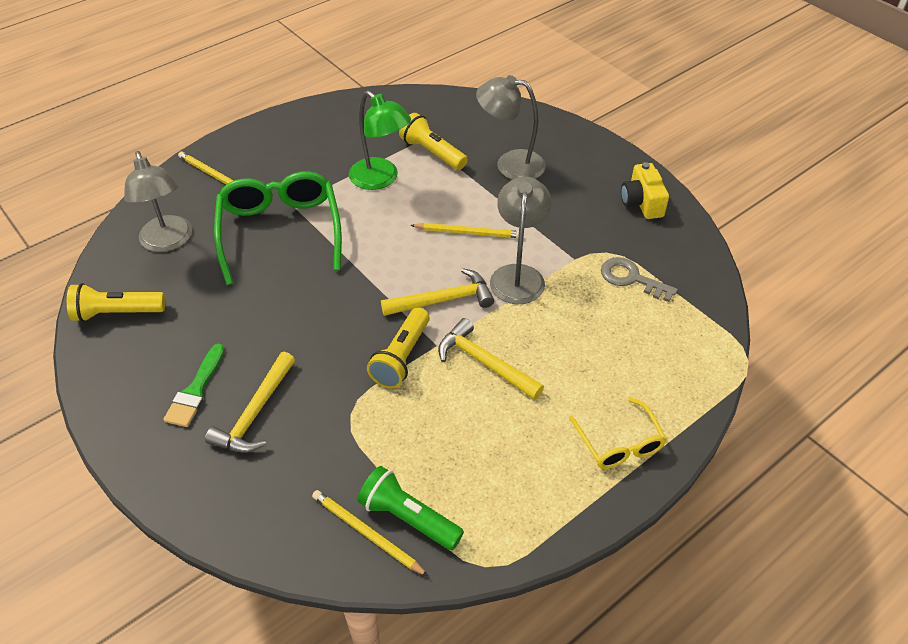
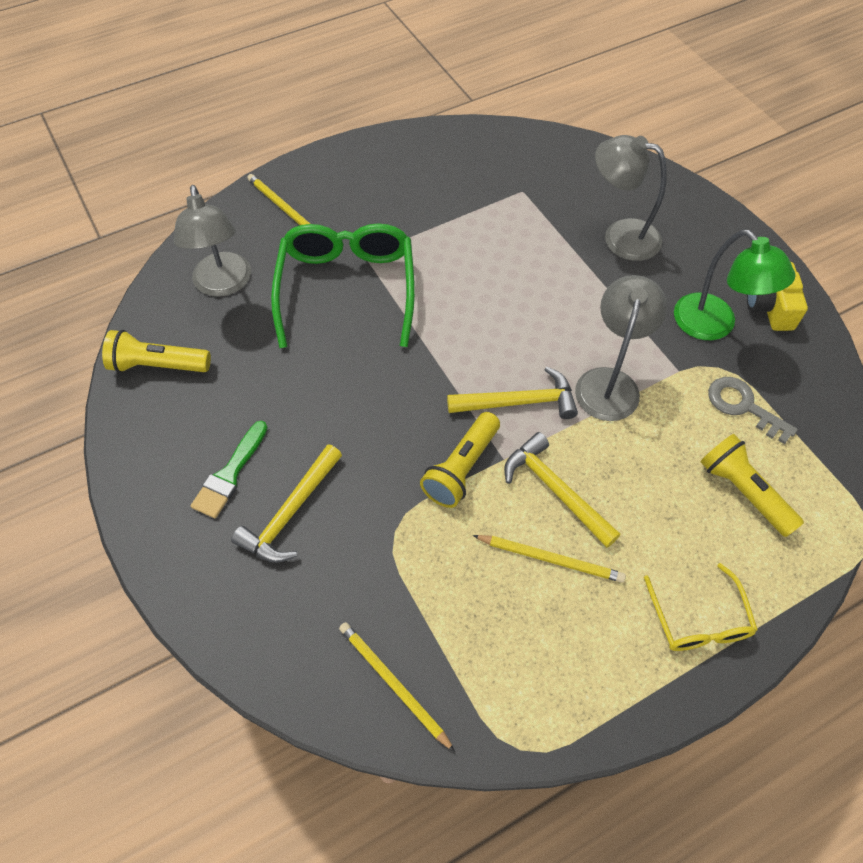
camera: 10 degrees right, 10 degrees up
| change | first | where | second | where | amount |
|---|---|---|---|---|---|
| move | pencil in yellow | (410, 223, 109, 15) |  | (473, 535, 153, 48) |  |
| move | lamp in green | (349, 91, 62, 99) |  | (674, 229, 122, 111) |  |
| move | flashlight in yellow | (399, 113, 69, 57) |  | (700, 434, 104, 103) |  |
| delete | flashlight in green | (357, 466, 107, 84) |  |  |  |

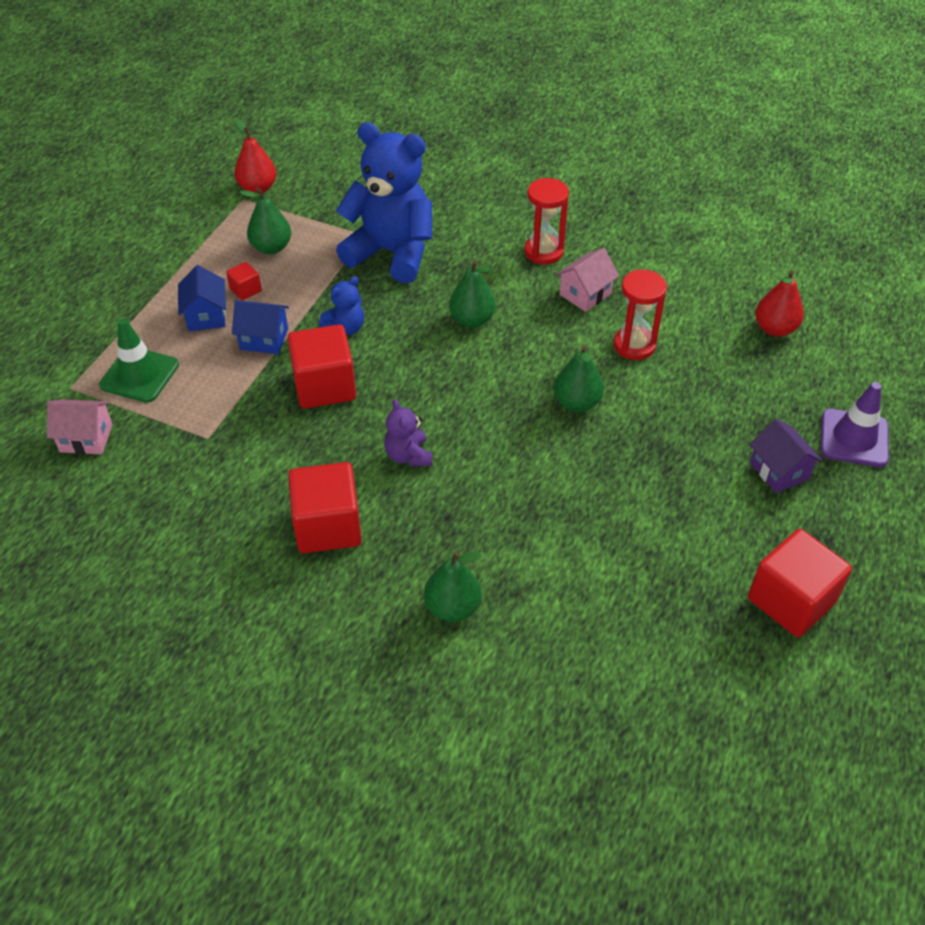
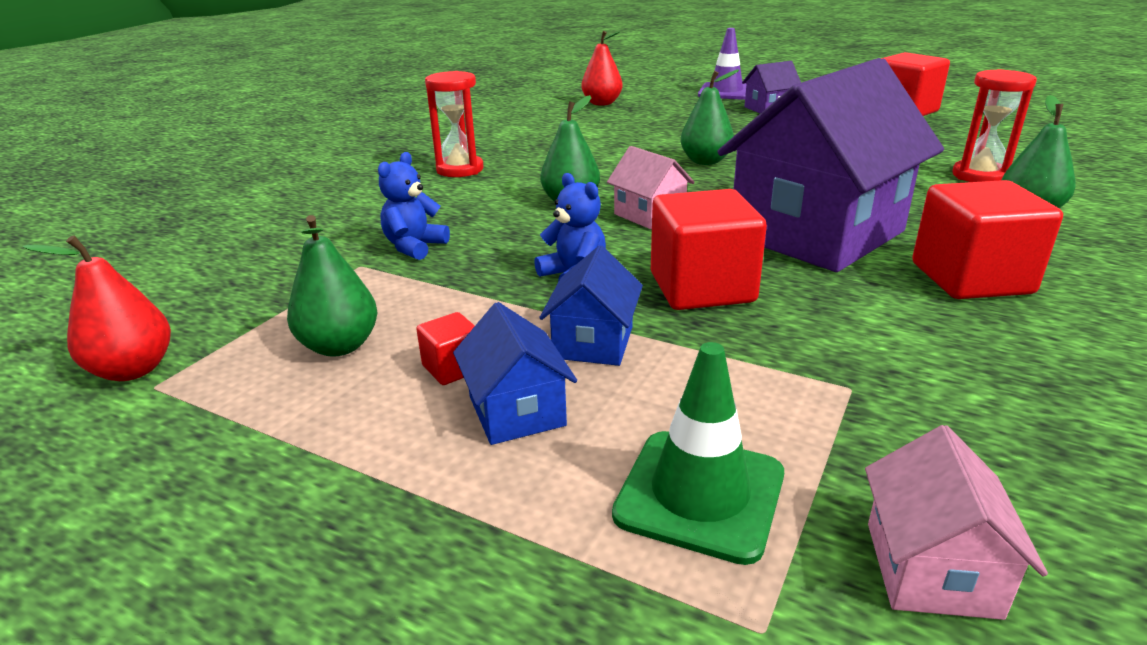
camera: 85 degrees left, 20 degrees down
| change | first | where | second | where | amount |
|---|---|---|---|---|---|
| resize | teddy bear in blue | (336, 122, 96, 161) |  | (378, 152, 72, 108) | x0.44 |
| rotate | house in blue | (178, 265, 48, 66) |  | (453, 302, 124, 143) | 75 degrees clockwise |
| move | house in pink | (556, 248, 63, 64) |  | (607, 146, 88, 83) |  |
| replace | teddy bear in purple | (384, 399, 48, 68) | house in purple | (717, 58, 227, 214) |  |
| move | hourglass in red | (613, 270, 54, 90) |  | (952, 69, 85, 113) |  |

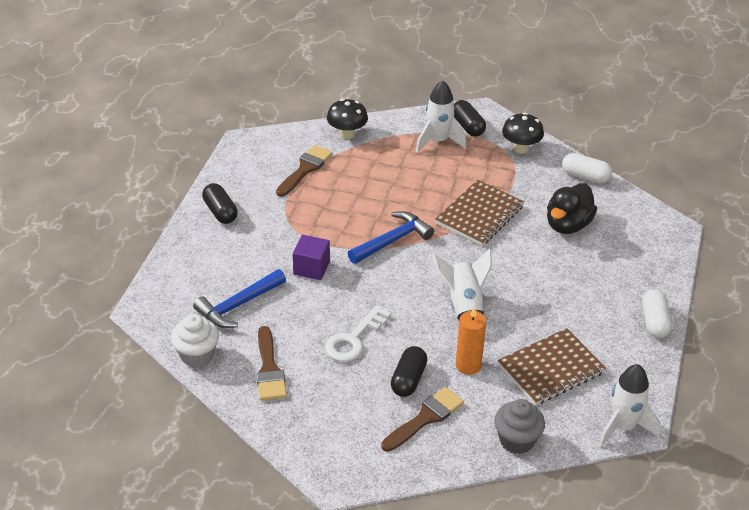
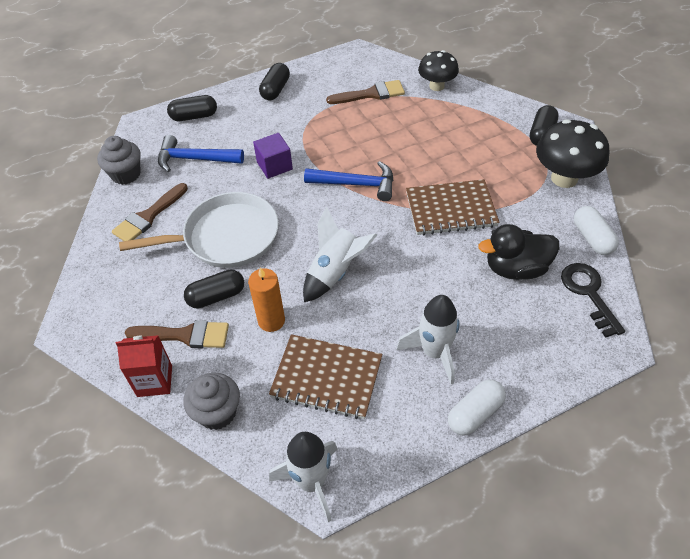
camera: 50 degrees right, 10 degrees up
| change | first | where | second | where | amount |
|---|---|---|---|---|---|
| recolor | cupcake in white | (171, 314, 48, 53) | cupcake in grey | (97, 136, 44, 49) |  |
| insert |  |  | carton in red | (116, 335, 56, 62) |  |
| replace | key in white | (325, 305, 66, 57) | pan in white | (119, 192, 160, 76) |  |
| insert |  |  | capsule in black | (167, 95, 50, 26) |  |
| move | rocket in white | (416, 80, 50, 73) |  | (397, 295, 63, 89) |  |
| resize | mushroom in black | (502, 113, 42, 41) |  | (536, 119, 73, 69) | x1.52 |
| insert |  |  | key in black | (561, 263, 64, 75) |  |

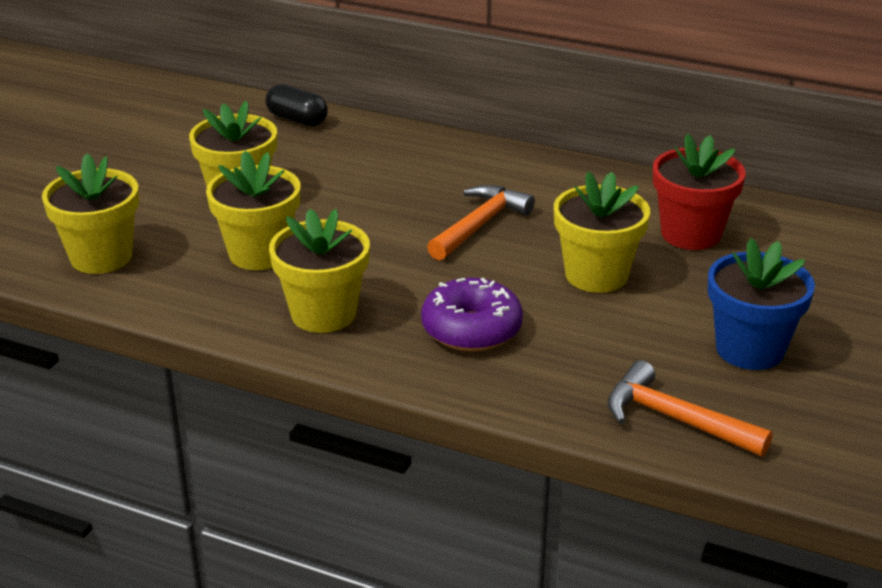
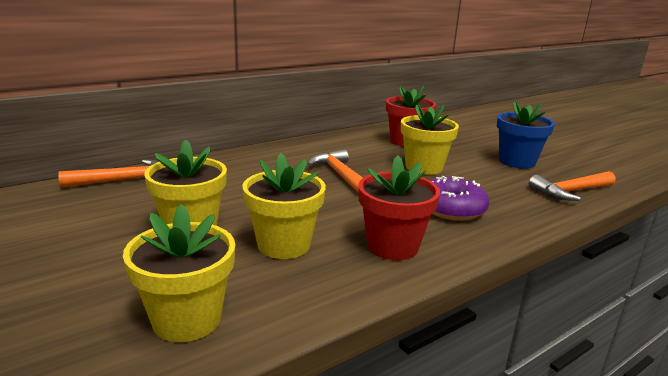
camera: 60 degrees left, 10 degrees down
| change | first | where | second | where | amount |
|---|---|---|---|---|---|
| replace | capsule in black | (265, 84, 63, 42) | hammer in orange | (58, 160, 100, 28) |  |
| recolor | flower pot in yellow | (269, 209, 101, 124) | flower pot in red | (358, 155, 82, 105) |  |

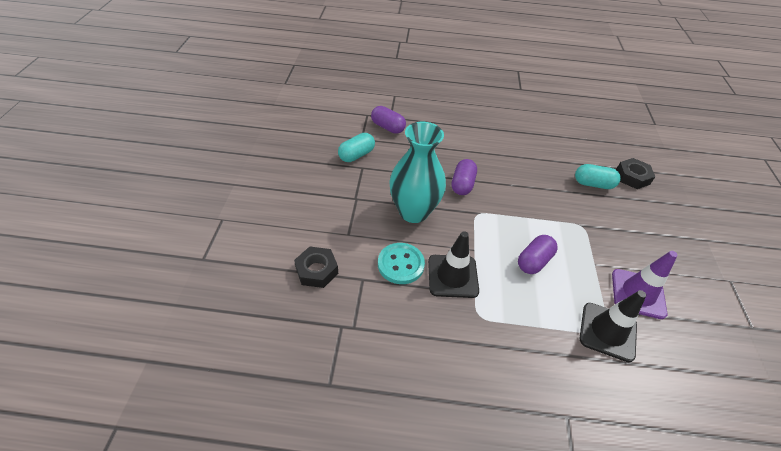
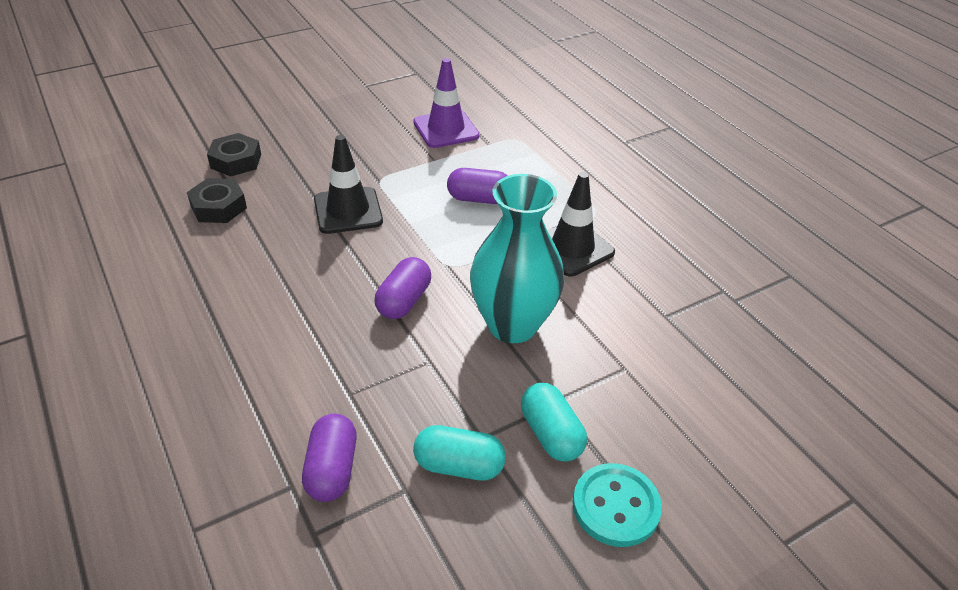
camera: 125 degrees left, 5 degrees down
| change | first | where | second | where | amount |
|---|---|---|---|---|---|
| move | nut in black | (294, 247, 44, 41) |  | (187, 178, 60, 45) |  |
| move | traffic cone in black | (579, 290, 67, 72) |  | (314, 135, 69, 99) |  |
| rotate | capsule in purple | (452, 159, 25, 36) |  | (374, 257, 57, 62) | 45 degrees counterclockwise |
| move | capsule in turquoise | (575, 164, 46, 25) |  | (521, 383, 66, 79) |  |
| move | button in turquoise | (378, 243, 47, 41) |  | (573, 463, 89, 84) |  |

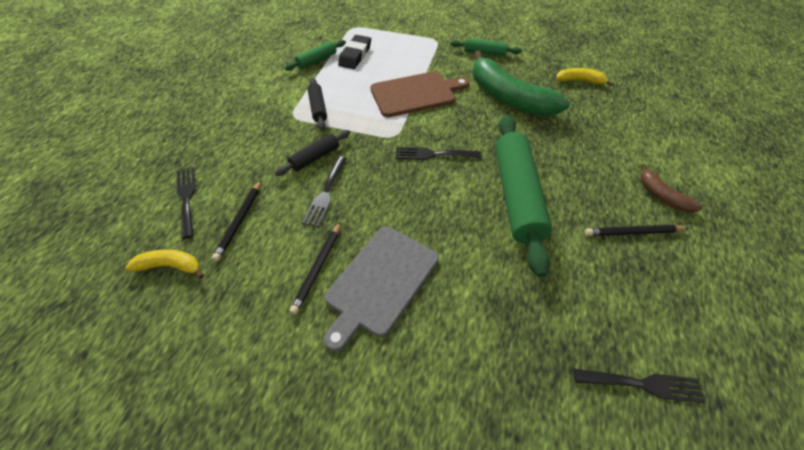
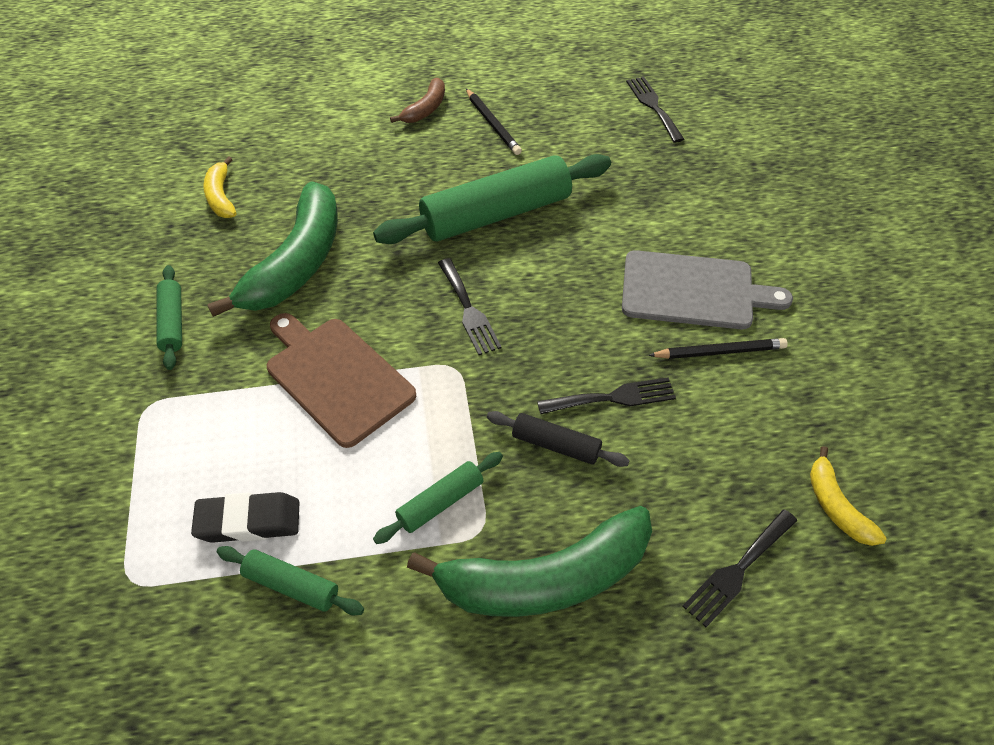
camera: 115 degrees left, 0 degrees up
| change | first | where | second | where | amount |
|---|---|---|---|---|---|
| recolor | rolling pin in black | (307, 78, 20, 52) | rolling pin in green | (373, 452, 130, 92) |  |
| insert |  |  | banana in green | (407, 506, 245, 111) |  |
| delete | pencil in black | (212, 180, 49, 81) |  |  |  |

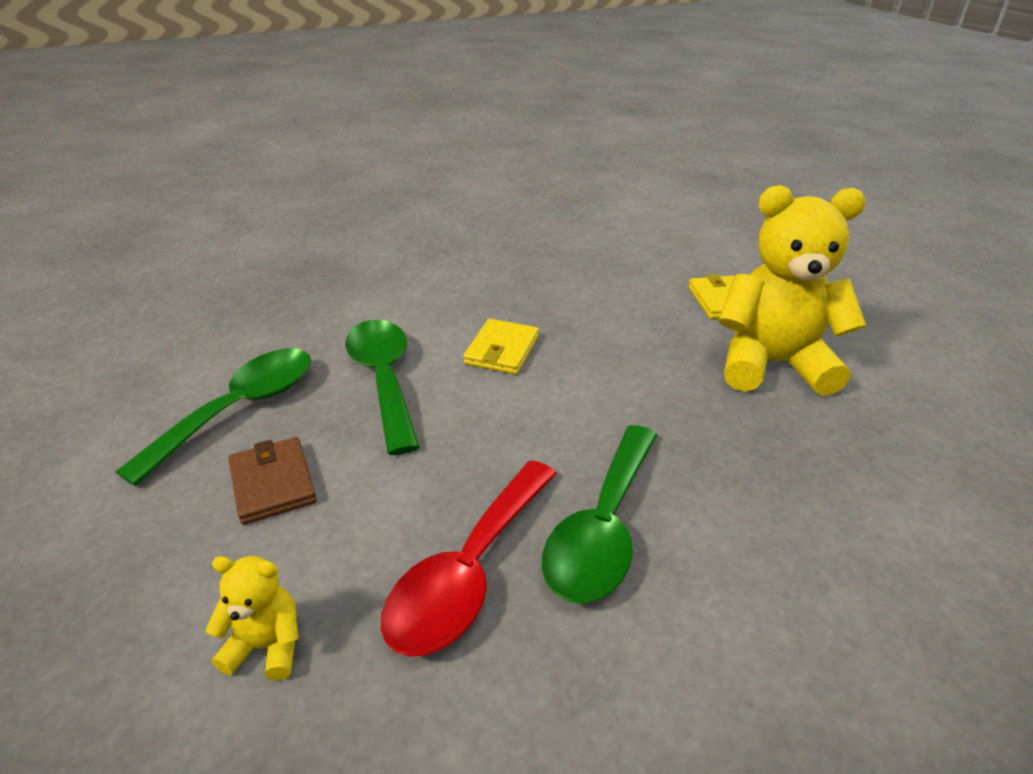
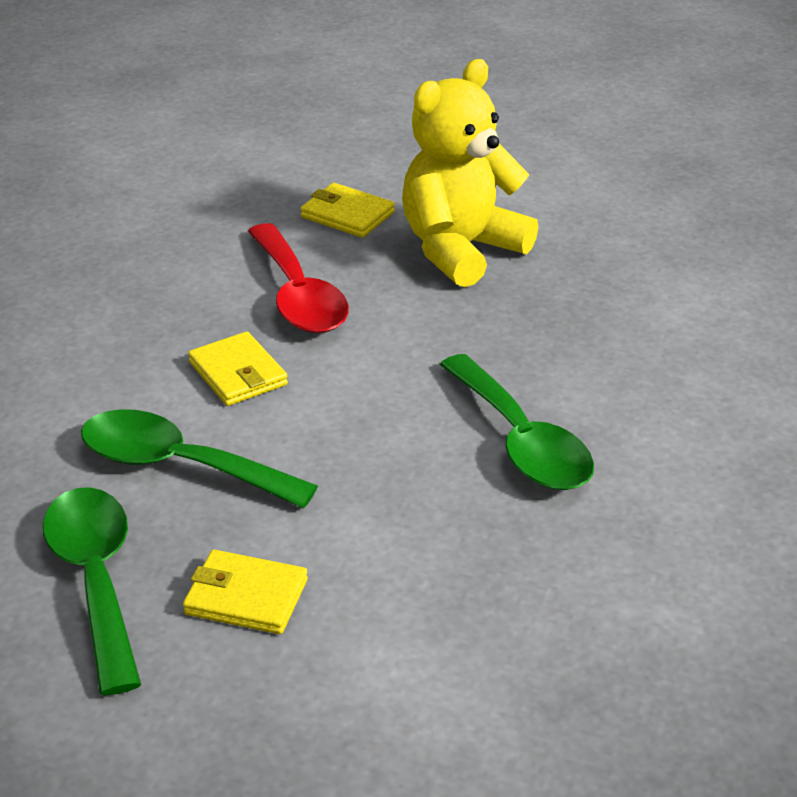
camera: 50 degrees left, 0 degrees up
| change | first | where | second | where | amount |
|---|---|---|---|---|---|
| recolor | wallet in brown | (228, 437, 89, 88) | wallet in yellow | (183, 550, 125, 84) |  |
| move | spoon in red | (381, 460, 176, 197) |  | (248, 223, 101, 110) |  |
| delete | teddy bear in yellow | (206, 556, 93, 125) |  |  |  |

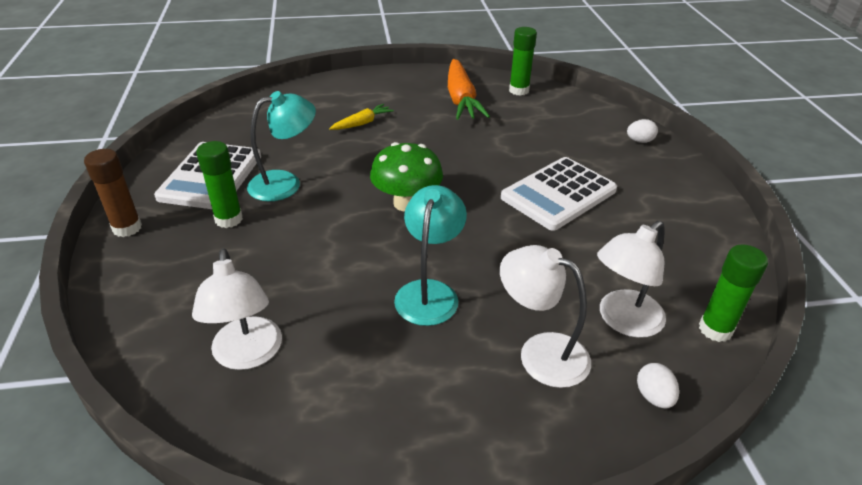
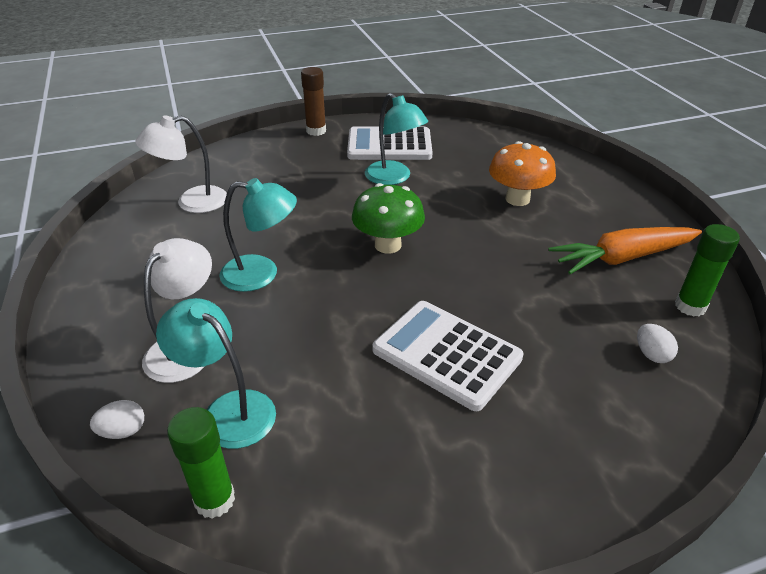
camera: 80 degrees right, 0 degrees up
| change | first | where | second | where | amount |
|---|---|---|---|---|---|
| recolor | lamp in white | (597, 221, 69, 117) | lamp in turquoise | (156, 298, 120, 151) |  |
| replace | carrot in yellow | (329, 104, 65, 26) | mushroom in orange | (489, 141, 67, 65) |  |
| move | egg in white | (627, 119, 31, 24) |  | (637, 324, 41, 39) |  |
| delete | glue stick in green | (196, 141, 47, 87) |  |  |  |

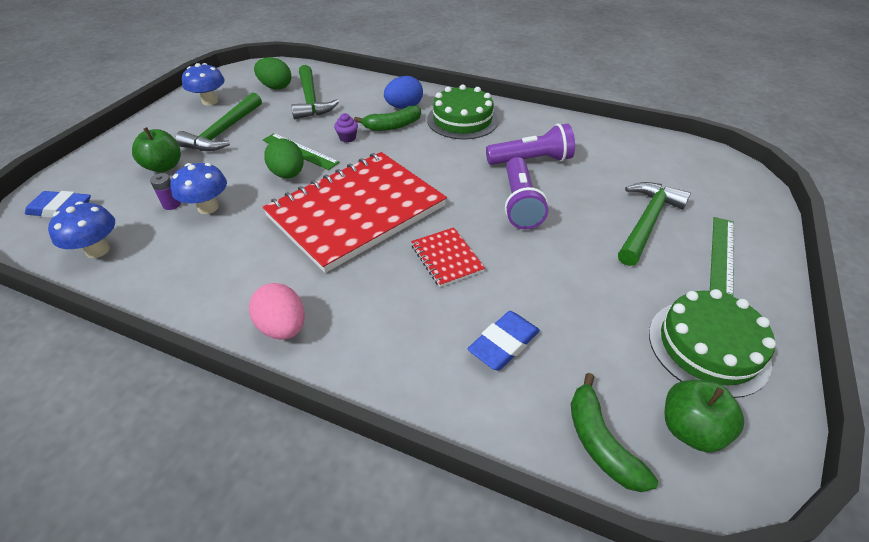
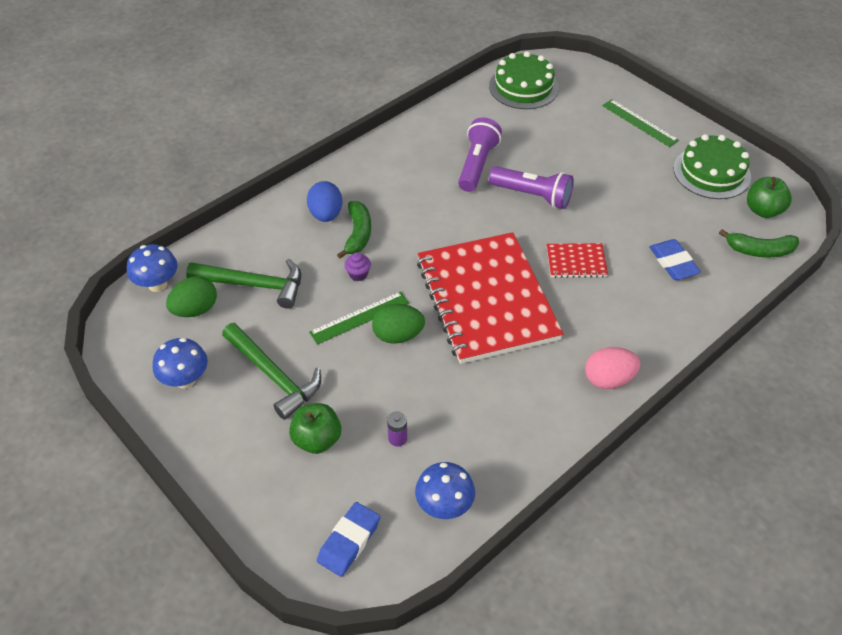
camera: 65 degrees left, 5 degrees up
| change | first | where | second | where | amount |
|---|---|---|---|---|---|
| move | mushroom in blue | (171, 163, 56, 51) |  | (127, 244, 51, 48) |  |
| move | cake in green | (427, 84, 71, 55) |  | (489, 51, 70, 58) |  |
| delete | hammer in green | (618, 182, 73, 84) |  |  |  |

